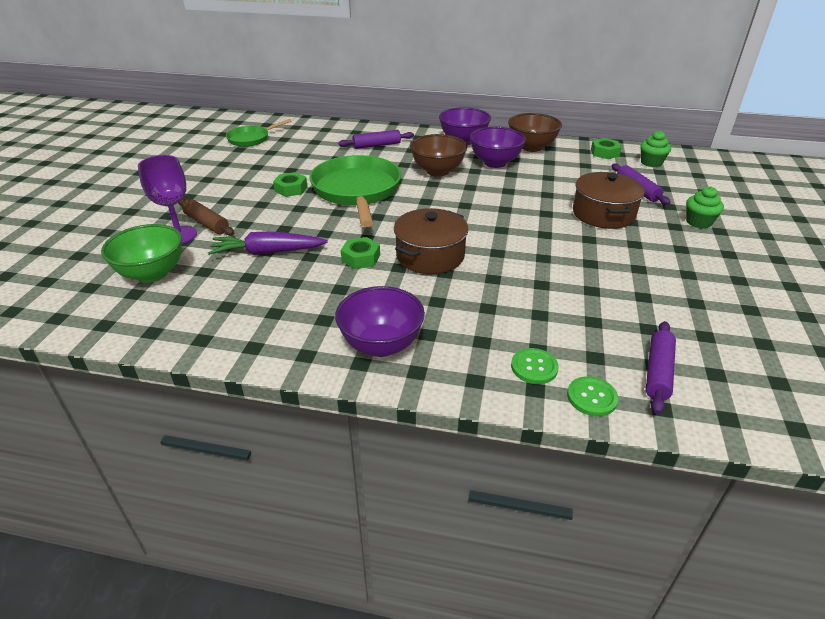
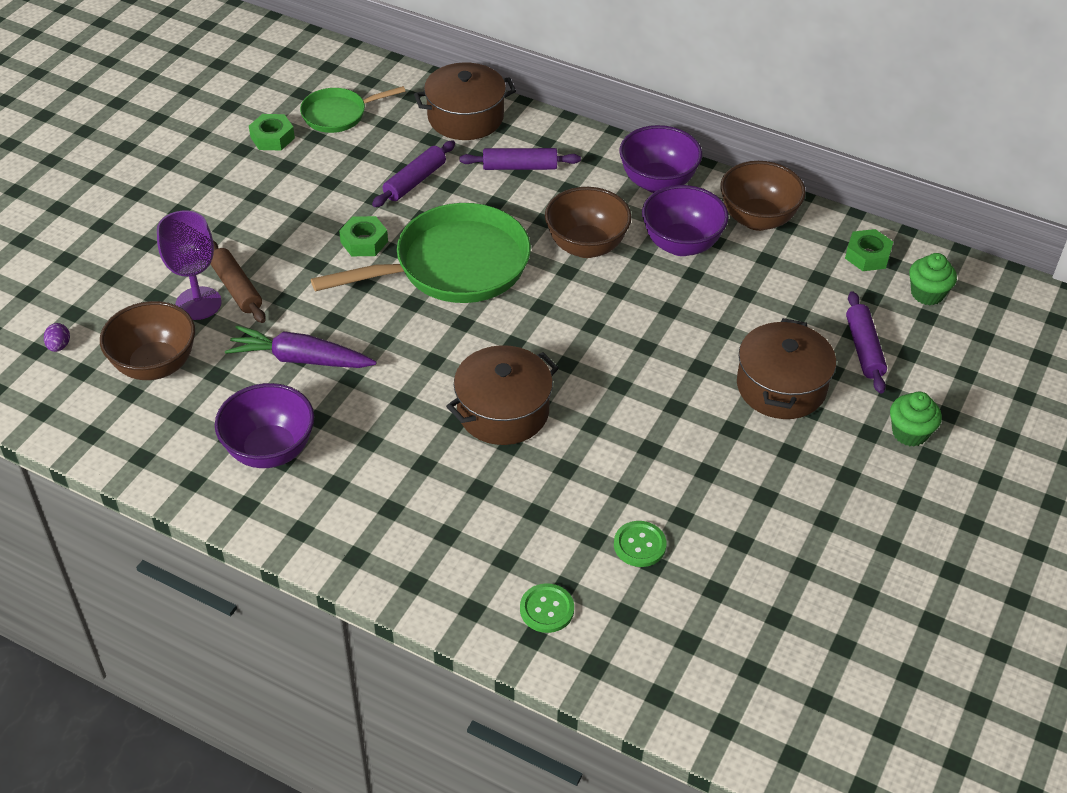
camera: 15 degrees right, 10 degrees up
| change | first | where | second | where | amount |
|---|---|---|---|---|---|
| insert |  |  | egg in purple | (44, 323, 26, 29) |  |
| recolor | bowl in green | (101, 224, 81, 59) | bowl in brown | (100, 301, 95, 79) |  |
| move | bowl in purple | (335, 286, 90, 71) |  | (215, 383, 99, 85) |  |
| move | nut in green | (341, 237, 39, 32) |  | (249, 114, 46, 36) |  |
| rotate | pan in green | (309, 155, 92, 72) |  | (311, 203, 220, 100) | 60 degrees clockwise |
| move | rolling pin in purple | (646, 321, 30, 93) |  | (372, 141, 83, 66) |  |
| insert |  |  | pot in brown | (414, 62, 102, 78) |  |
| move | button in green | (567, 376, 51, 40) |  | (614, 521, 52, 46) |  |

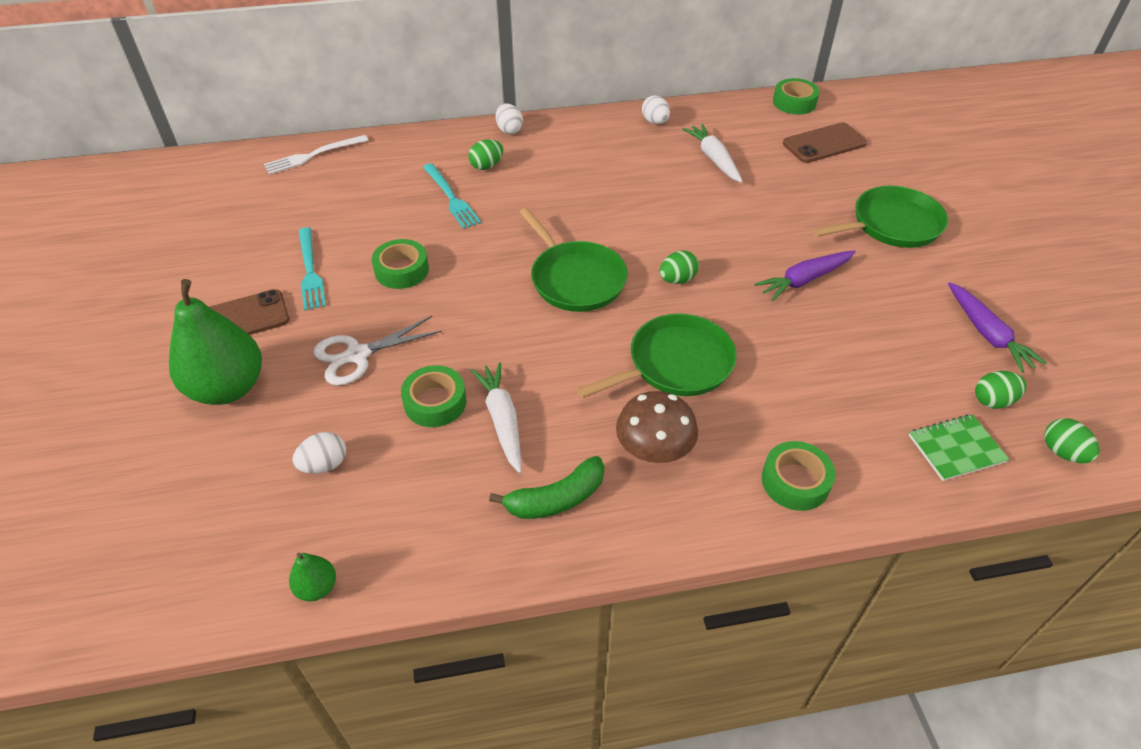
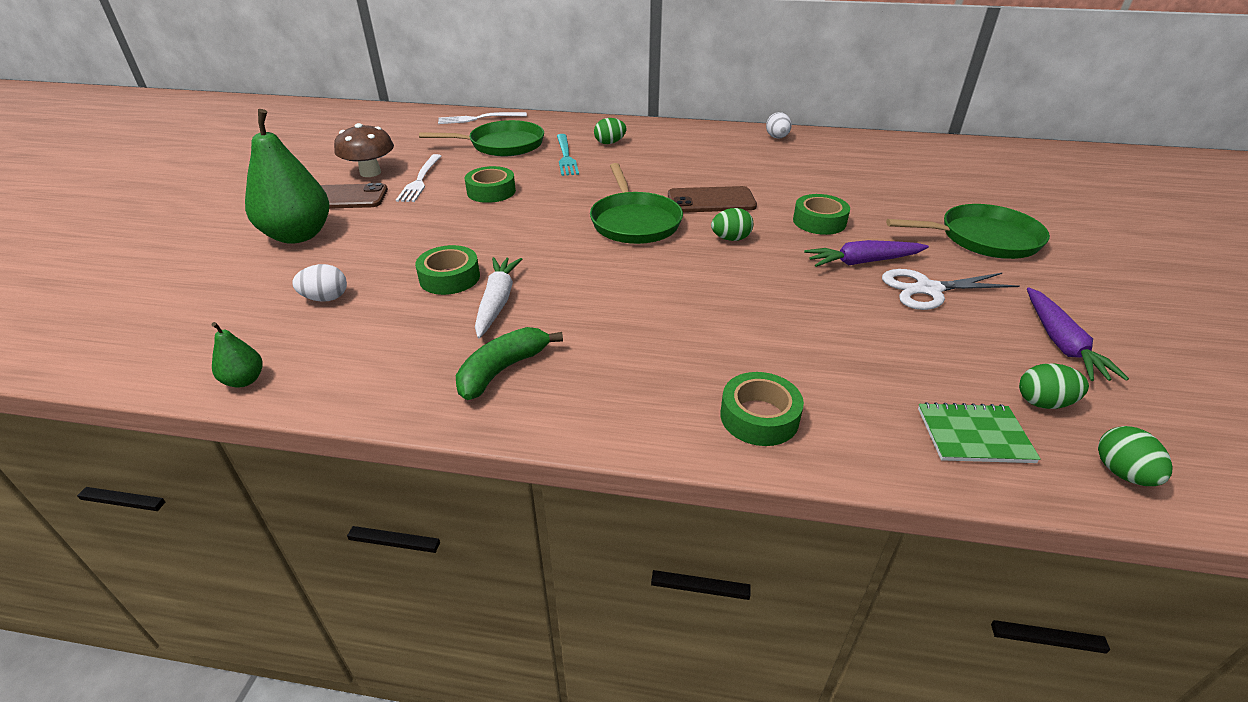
camera: 20 degrees right, 10 degrees down
| change | first | where | second | where | amount |
|---|---|---|---|---|---|
| move | mushroom in brown | (616, 391, 82, 72) |  | (334, 123, 60, 54) |  |
| recolor | fork in turquoise | (299, 227, 27, 84) | fork in white | (396, 154, 45, 48) |  |
| move | pan in green | (577, 314, 160, 84) |  | (419, 120, 125, 37) |  |
| rotate | banana in green | (489, 456, 116, 63) |  | (456, 327, 107, 73) | 135 degrees clockwise |
| move | phone in brown | (783, 122, 84, 41) |  | (668, 186, 89, 27) |  |
| move | tape in green | (773, 78, 47, 37) |  | (793, 194, 57, 41) |  |
| move | scissors in white | (313, 316, 129, 70) |  | (882, 269, 138, 41) |  |
| delete | egg in white | (496, 103, 27, 31) |  |  |  |
| delete | carrot in white | (683, 124, 60, 59) |  |  |  |

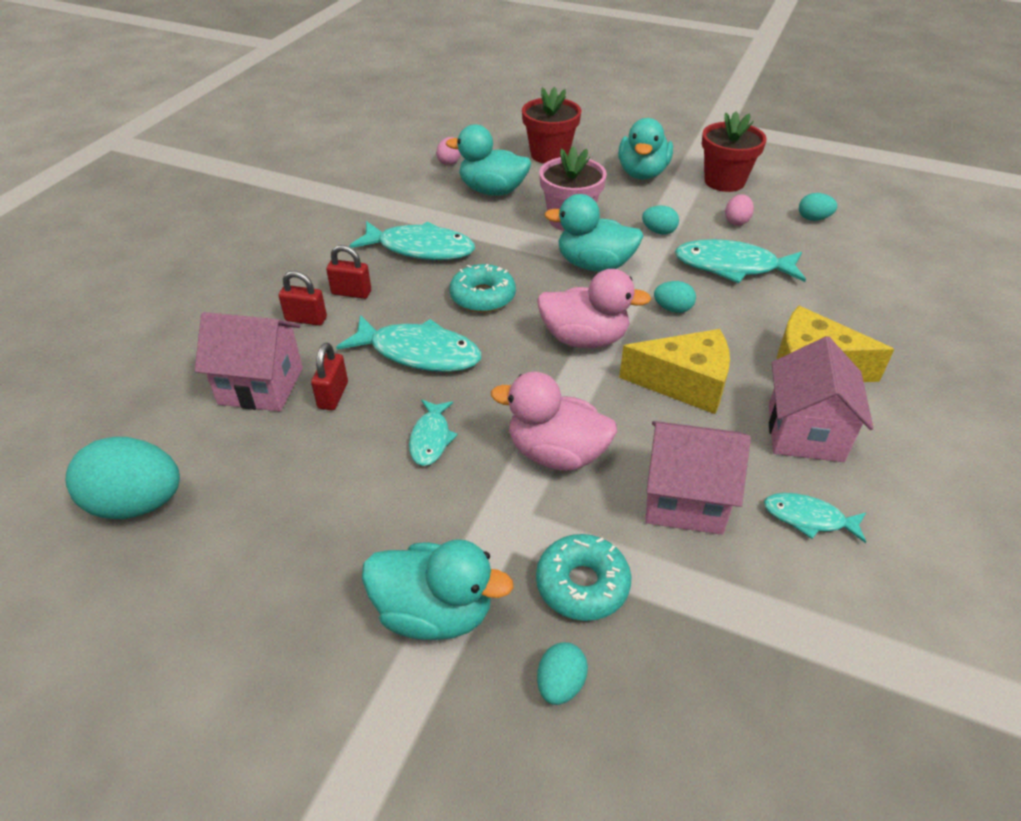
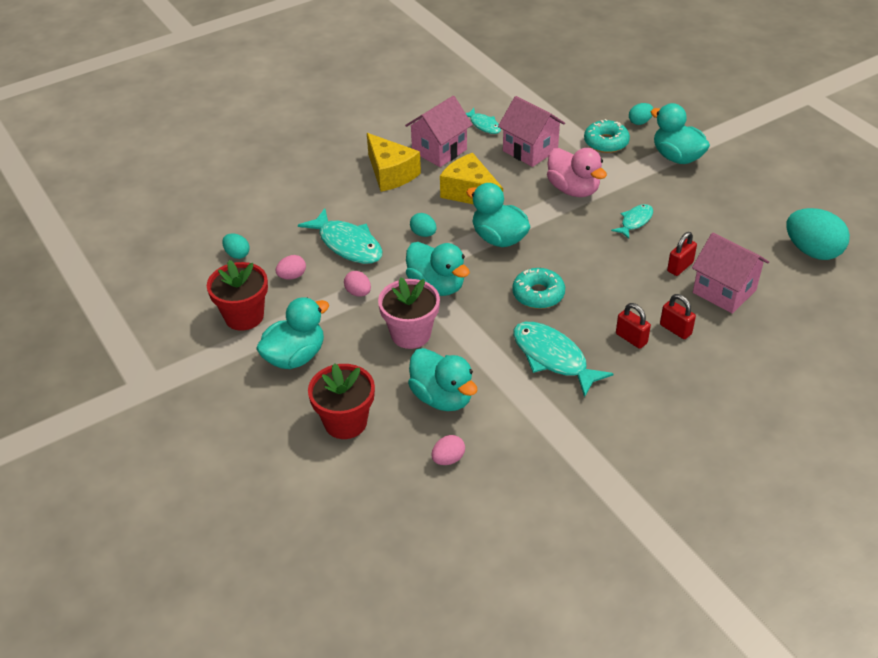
camera: 145 degrees left, 0 degrees up
| change | first | where | second | where | amount |
|---|---|---|---|---|---|
| recolor | egg in turquoise | (642, 205, 37, 30) | egg in pink | (344, 271, 27, 26) |  |
| recolor | duck in pink | (537, 269, 114, 79) | duck in turquoise | (466, 183, 64, 64) |  |
| delete | fish in turquoise | (336, 315, 146, 57) |  |  |  |

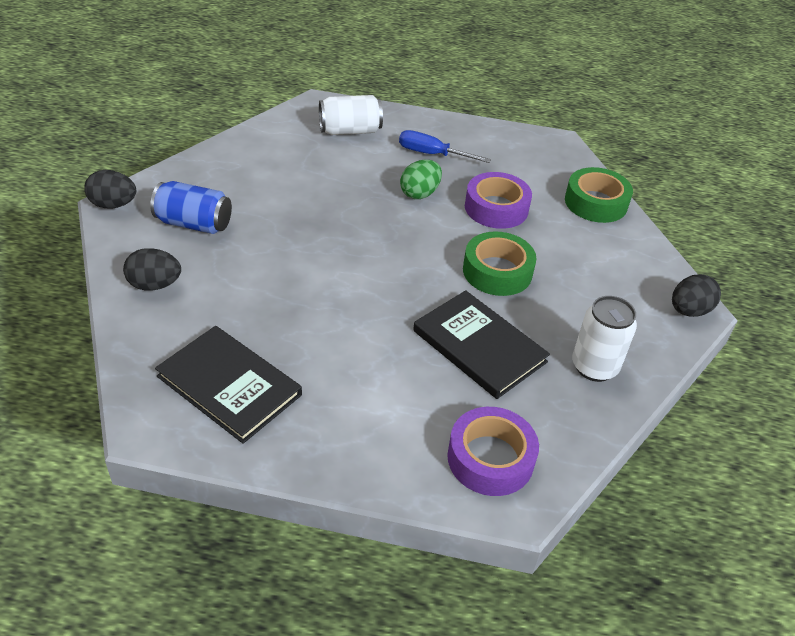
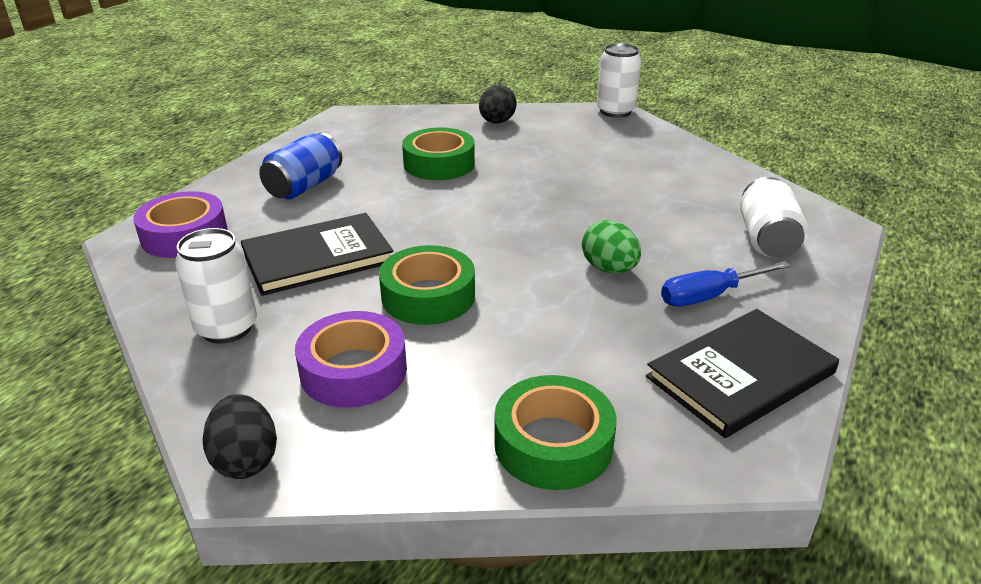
camera: 110 degrees right, 10 degrees down
| change | first | where | second | where | amount |
|---|---|---|---|---|---|
| move | can in blue | (150, 181, 82, 53) |  | (259, 133, 83, 67) |  |
| move | tape in purple | (465, 172, 67, 57) |  | (295, 311, 112, 97) |  |
| insert |  |  | tape in green | (402, 128, 73, 52) |  |
| replace | egg in black | (84, 170, 52, 39) | can in white | (597, 43, 44, 75) |  |
| move | book in black | (155, 326, 147, 118) |  | (646, 309, 193, 129) |  |
| rotate | screwdriver in blue | (399, 130, 92, 33) |  | (661, 261, 130, 46) | 150 degrees counterclockwise |

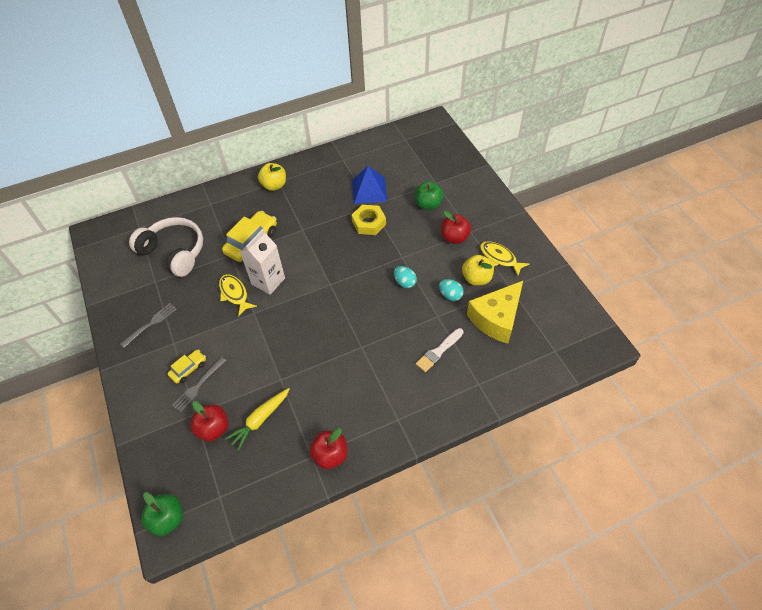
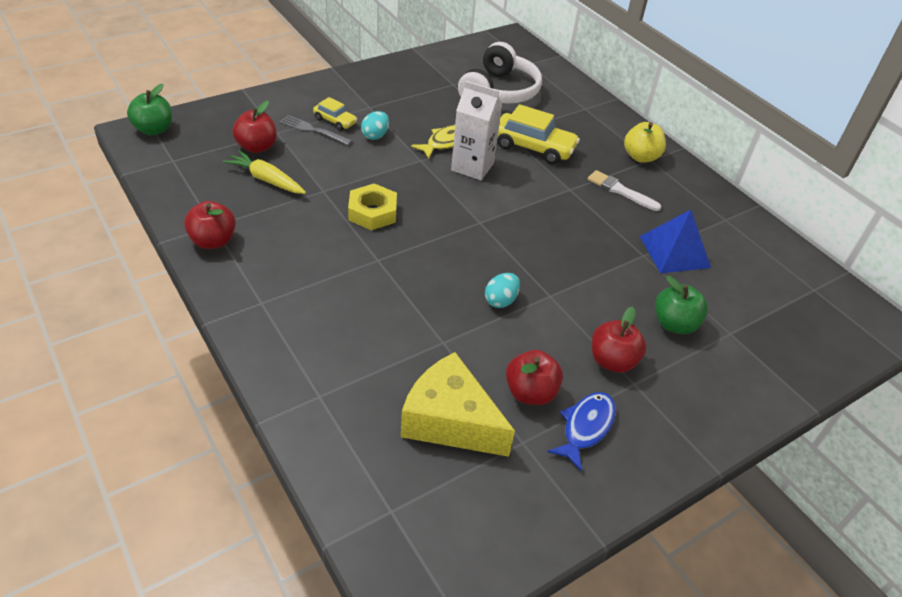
camera: 75 degrees right, 10 degrees down
| change | first | where | second | where | amount |
|---|---|---|---|---|---|
| move | nut in yellow | (351, 205, 35, 30) |  | (348, 183, 49, 47) |  |
| move | egg in turquoise | (439, 279, 25, 22) |  | (361, 111, 28, 29) |  |
| recolor | apple in yellow | (462, 255, 32, 31) | apple in red | (506, 350, 57, 55) |  |
| recolor | fish in yellow | (480, 241, 49, 35) | fish in blue | (547, 392, 69, 80) |  |
| move | brush in white | (416, 328, 48, 44) |  | (588, 170, 73, 41) |  |
| delete | fork in grey | (120, 303, 57, 45) |  |  |  |

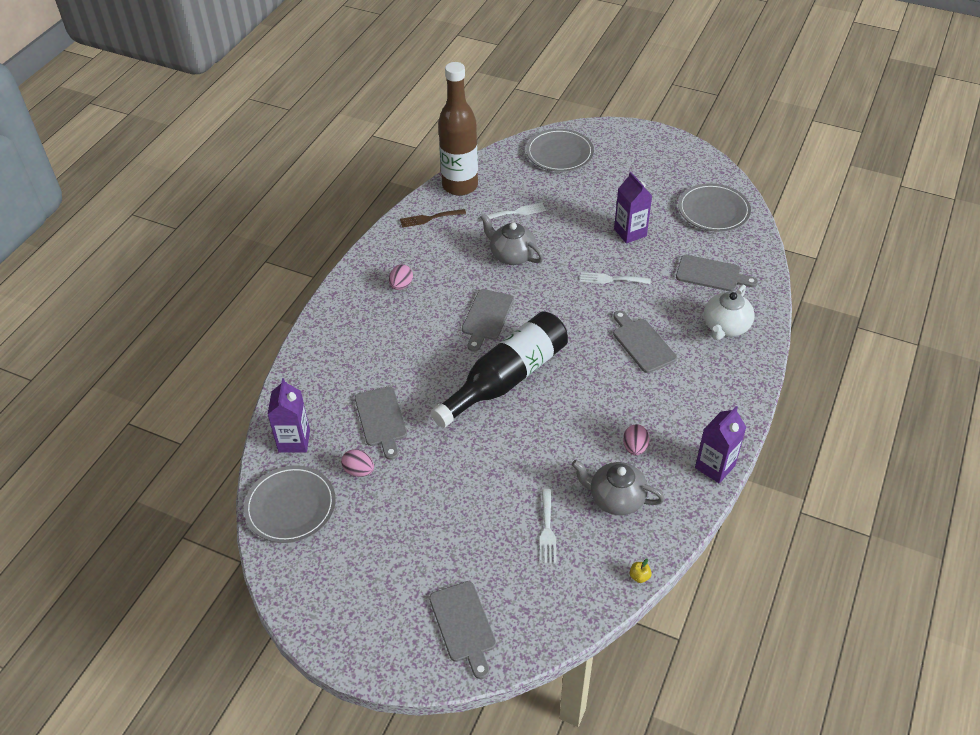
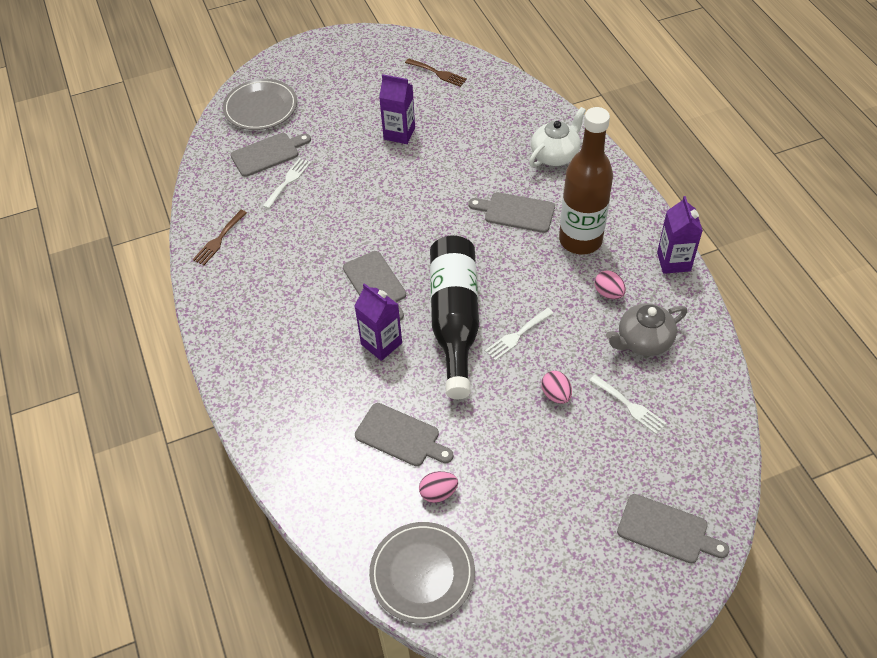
camera: 45 degrees left, 5 degrees up
| change | first | where | second | where | amount |
|---|---|---|---|---|---|
| move | cutting board in grey | (676, 255, 82, 37) |  | (231, 133, 80, 44) |  |
| move | carton in purple | (267, 378, 43, 75) |  | (355, 283, 47, 78) |  |
| replace | plate in grey | (678, 183, 73, 49) | fork in brown | (405, 58, 62, 29) |  |
| move | fork in white | (580, 272, 71, 12) |  | (485, 308, 69, 53) |  |
| rotate | teapot in white | (704, 285, 51, 55) |  | (529, 107, 57, 60) | 120 degrees counterclockwise |
| move | egg in pink | (389, 264, 24, 26) |  | (541, 371, 31, 33) |  |
| move | bottle in brown | (438, 62, 40, 134) |  | (559, 107, 54, 148) |  |
| delete | teapot in grey | (480, 213, 64, 52) |  |  |  |
| delete | apple in yellow | (630, 559, 22, 24) |  |  |  |

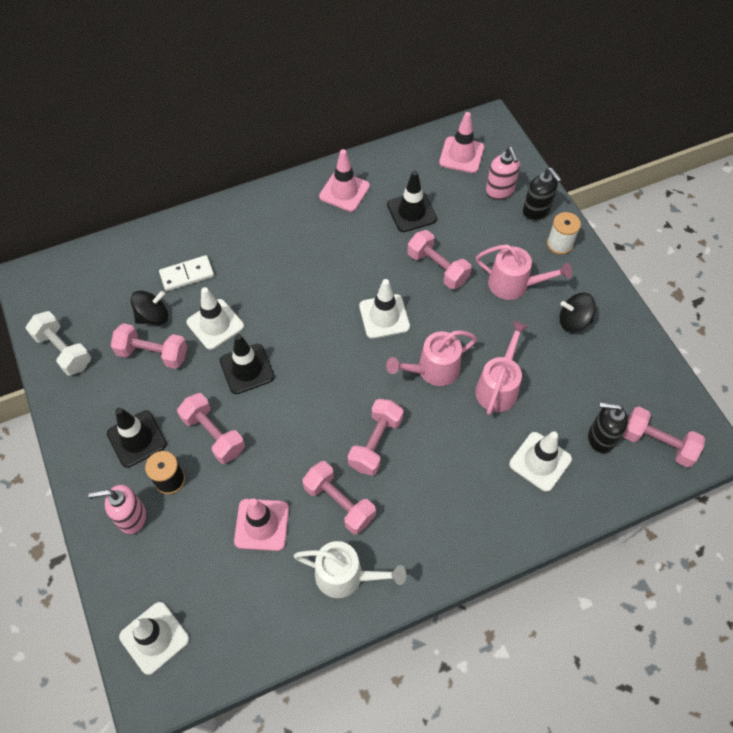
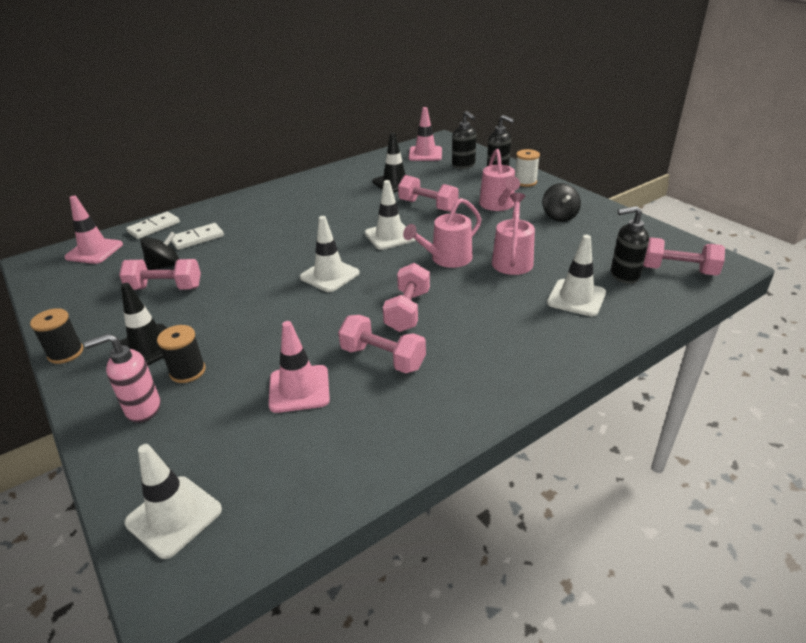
camera: 10 degrees left, 25 degrees down
| change | first | where | second | where | amount |
|---|---|---|---|---|---|
| insert |  |  | spool in black | (30, 308, 53, 56) |  |
| move | traffic cone in pink | (319, 149, 51, 63) |  | (65, 196, 58, 68) |  |
| insert |  |  | domino in white | (126, 212, 54, 27) |  |
| move | traffic cone in white | (187, 287, 57, 63) |  | (300, 216, 60, 76) |  |
| recolor | soap dispenser in pink | (486, 147, 34, 53) | soap dispenser in black | (452, 111, 24, 58) |  |
| rotate | watering can in pink | (476, 245, 96, 55) |  | (479, 149, 41, 62) | 75 degrees clockwise |
| rotate | spinning top in black | (559, 293, 37, 39) |  | (543, 183, 38, 39) | 90 degrees counterclockwise |
| delete | dumbbell in white | (26, 311, 65, 64) |  |  |  |
| delete | dumbbell in pink | (177, 393, 68, 71) |  |  |  |
| delete | traffic cone in black | (220, 334, 55, 60) |  |  |  |
| delete | watering can in white | (294, 541, 112, 57) |  |  |  |

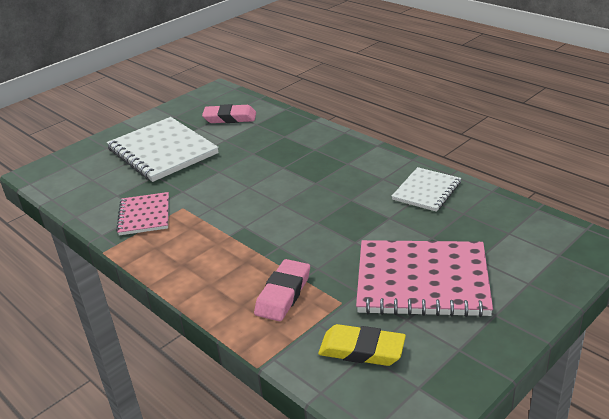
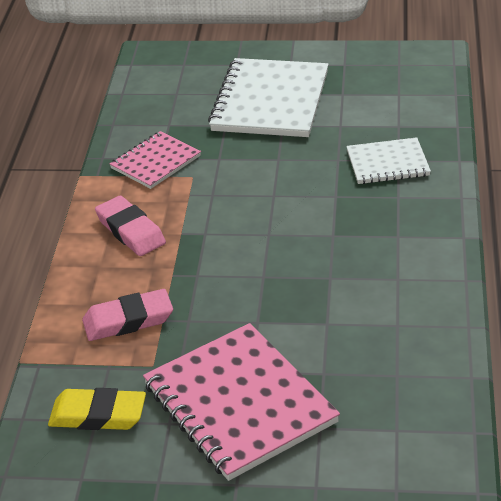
camera: 50 degrees right, 5 degrees up
| change | first | where | second | where | amount |
|---|---|---|---|---|---|
| rotate | eraser in yellow | (318, 324, 88, 42) |  | (48, 388, 98, 42) | 60 degrees counterclockwise |
| move | eraser in pink | (202, 104, 54, 19) |  | (95, 196, 71, 60) |  |
| move | notebook in white | (392, 167, 69, 45) |  | (346, 137, 85, 47) |  |

